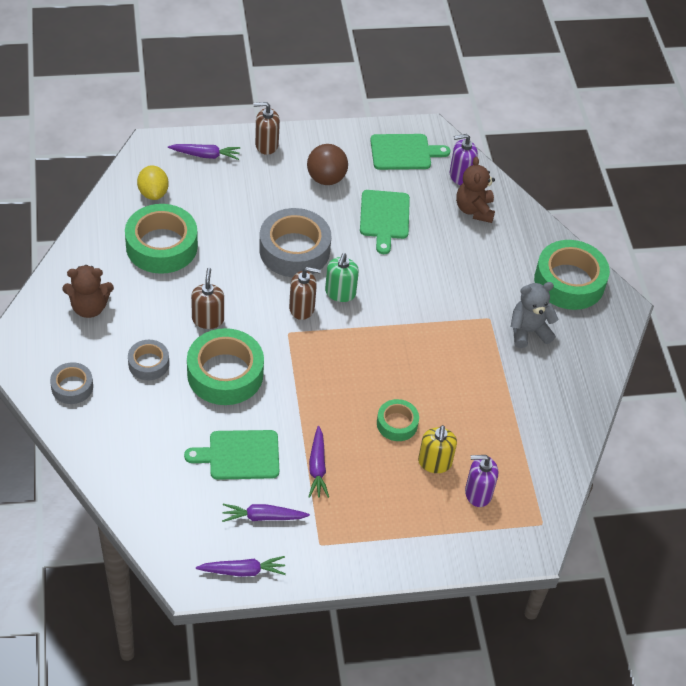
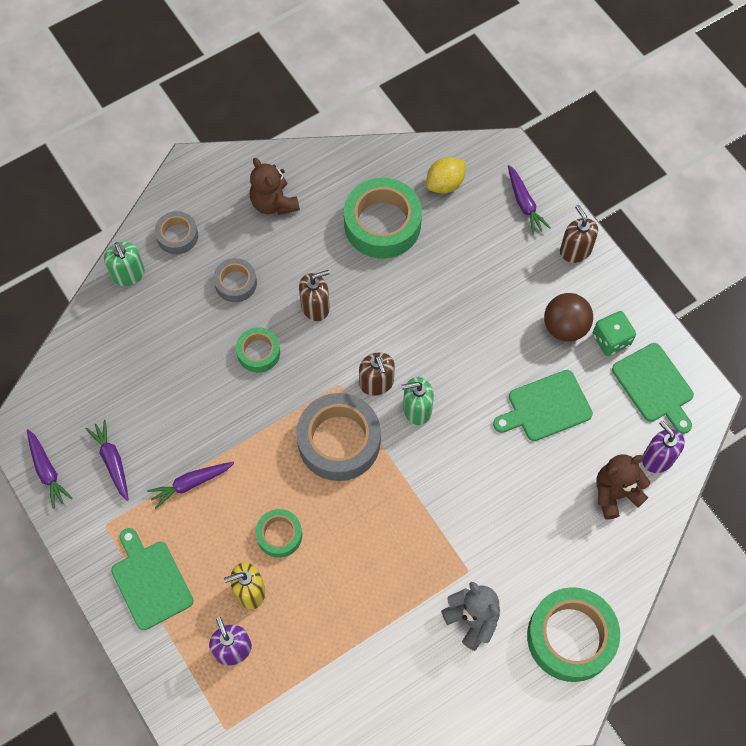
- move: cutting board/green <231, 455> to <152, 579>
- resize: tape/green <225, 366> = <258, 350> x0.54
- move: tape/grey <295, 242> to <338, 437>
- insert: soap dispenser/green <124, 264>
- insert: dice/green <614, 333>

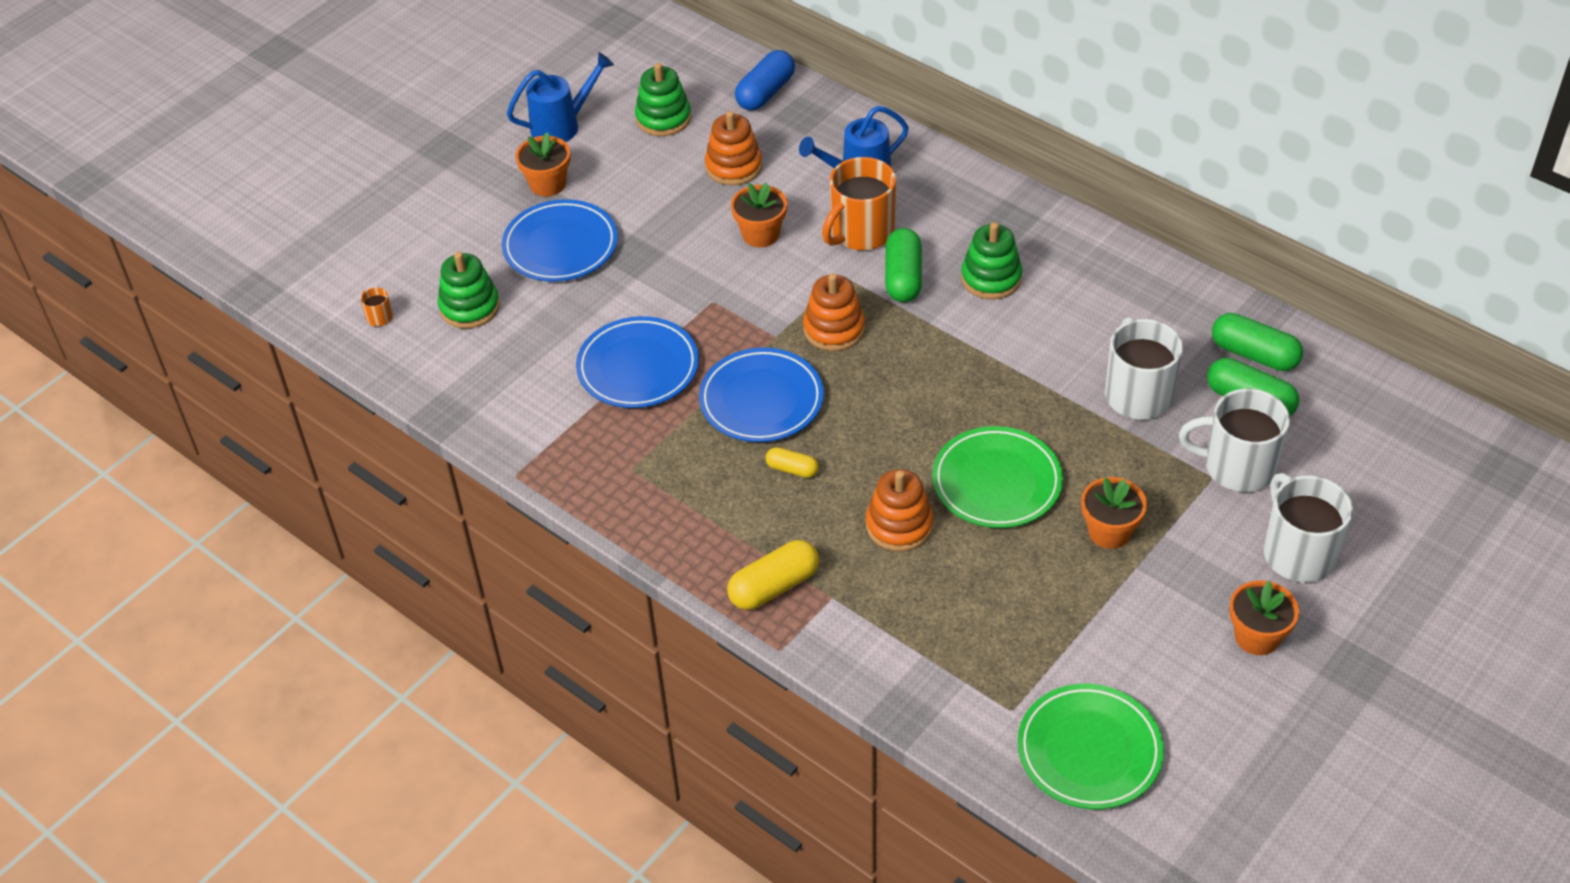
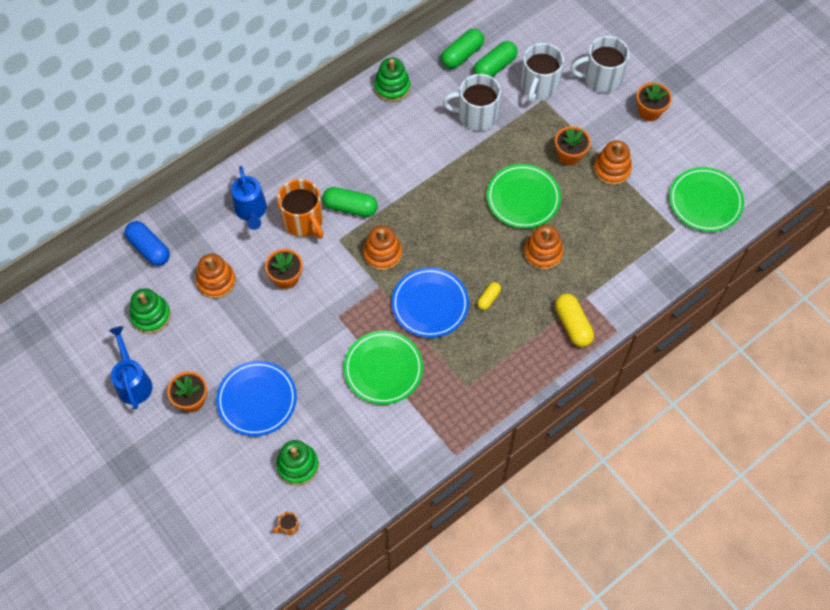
- recolor: plate/blue <637, 362> to plate/green <383, 368>
- move: stacking toy/green <991, 260> to <392, 80>
- insert: stacking toy/orange <613, 162>

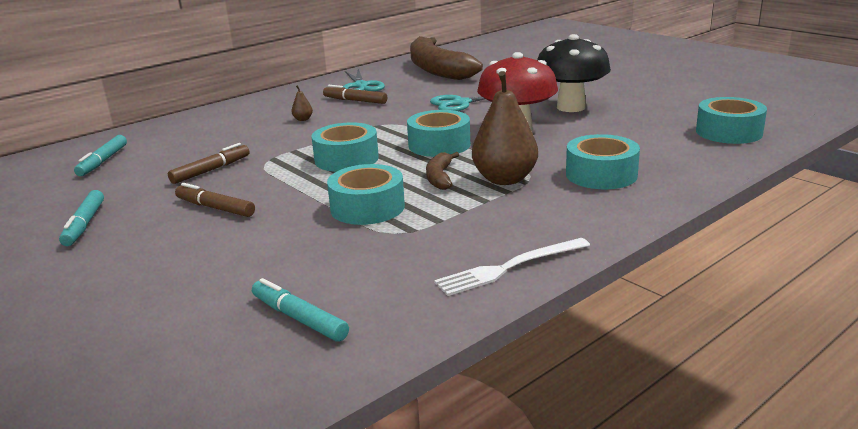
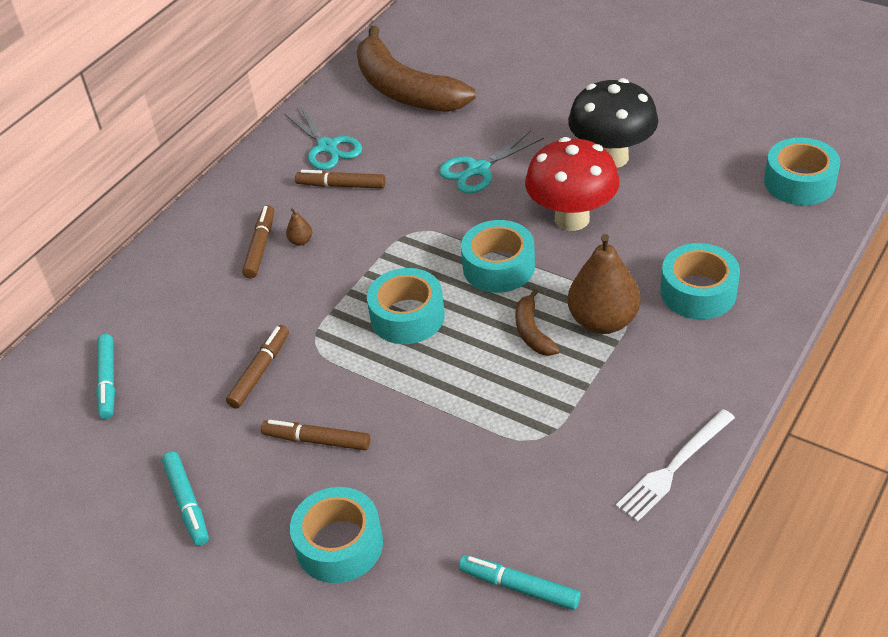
- move: tape/turquoise <366, 194> to <336, 535>
- insert: marker/brown <258, 242>

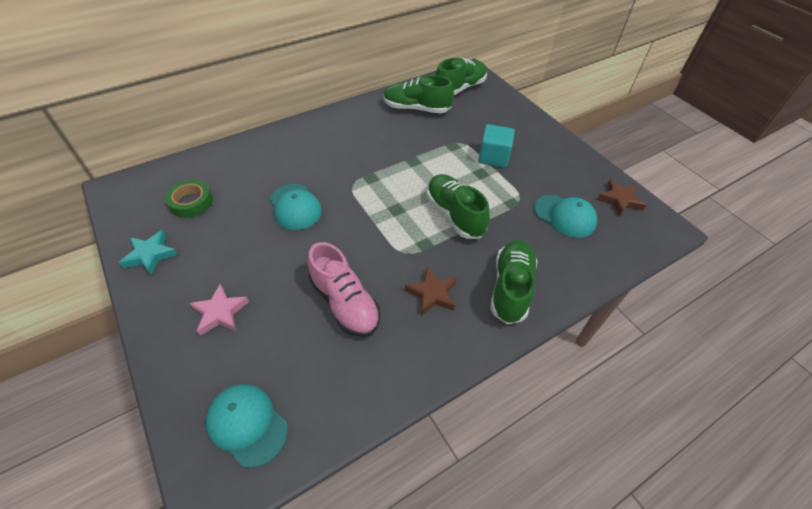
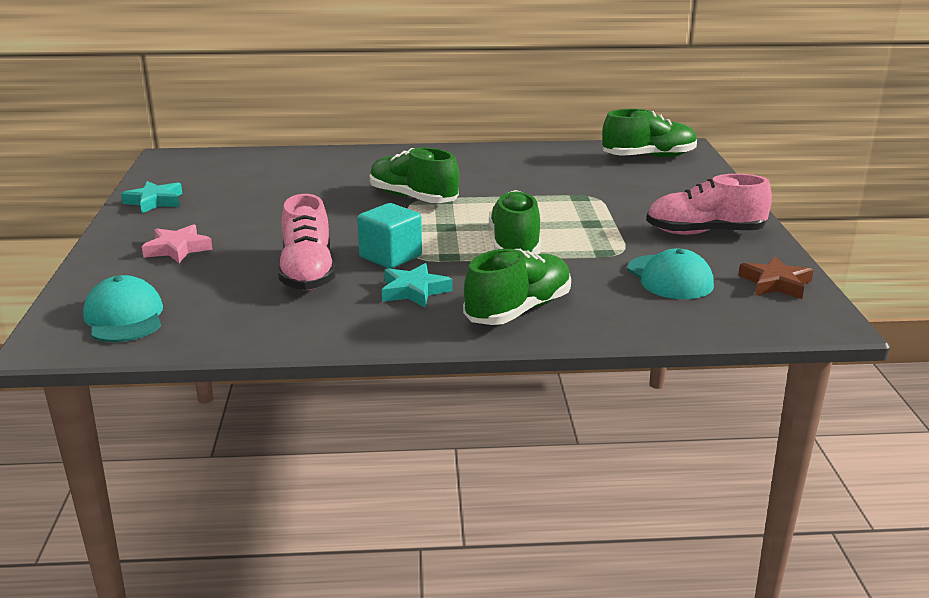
- delete: tape/green <189, 199>
- delete: cap/turquoise <296, 207>
- move: shoe/green <418, 94> to <414, 175>
- recolor: star/brown <431, 291> to star/turquoise <417, 285>
- move: cube/turquoise <496, 146> to <389, 236>
- insert: shoe/pink <709, 204>

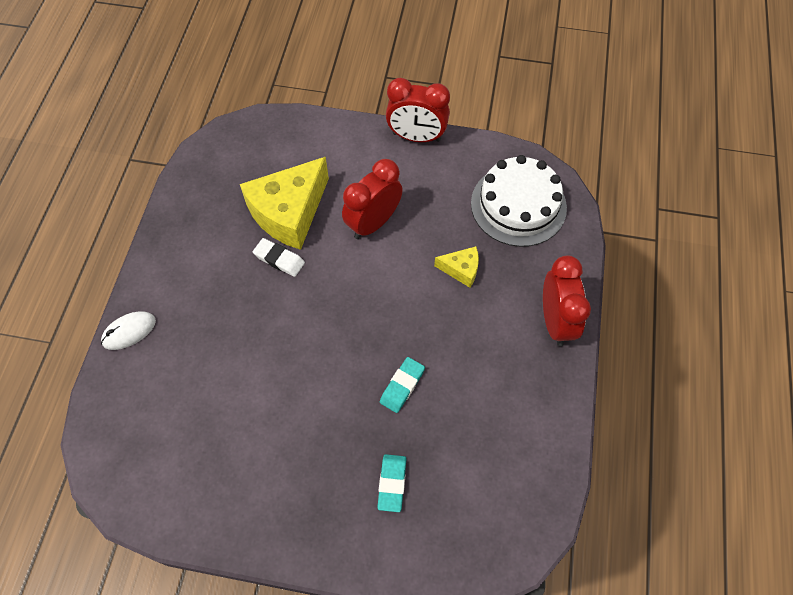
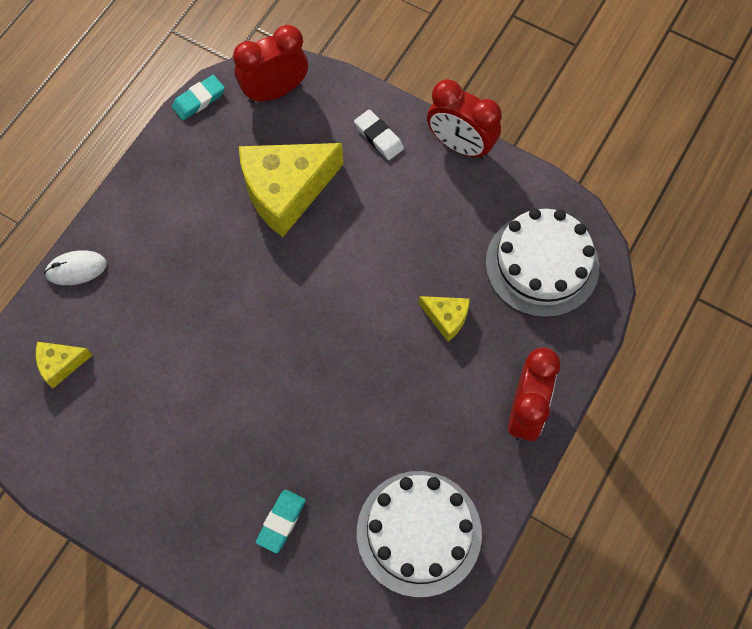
- move: eraser/white <279, 257> to <379, 135>
- move: clock/red <372, 199> to <270, 64>
- move: eraser/turquoise <402, 385> to <198, 97>
- insert: cheese/yellow <64, 365>
- insert: cake/white <419, 534>

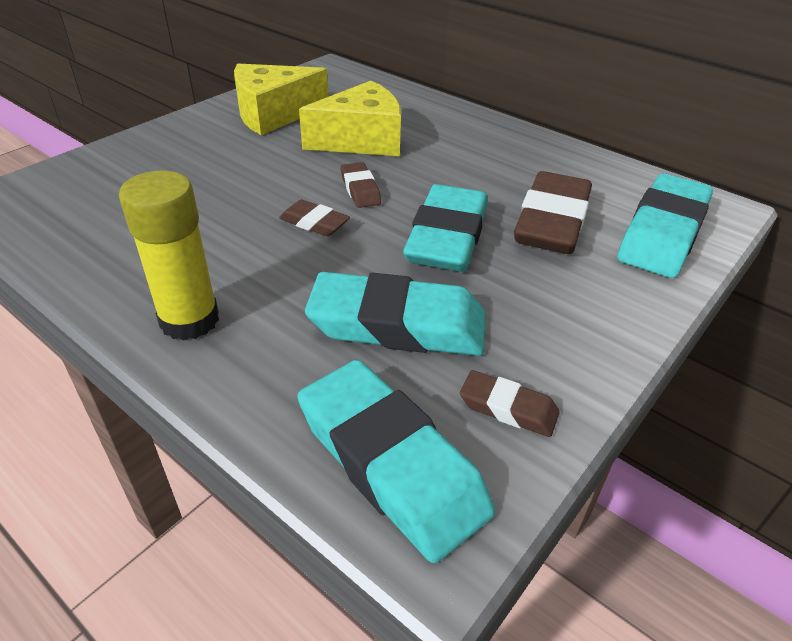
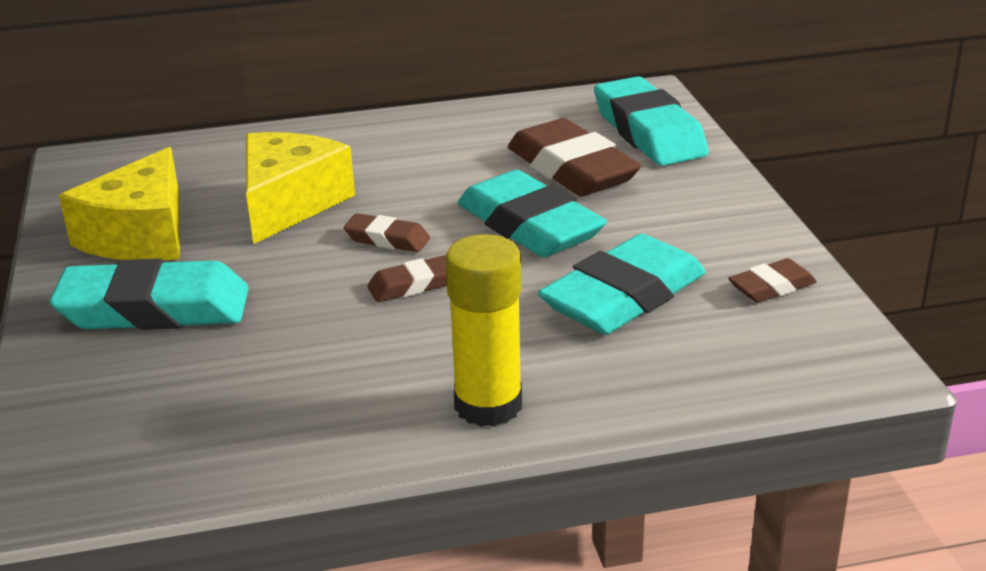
- move: eraser/turquoise <396, 461> to <149, 294>

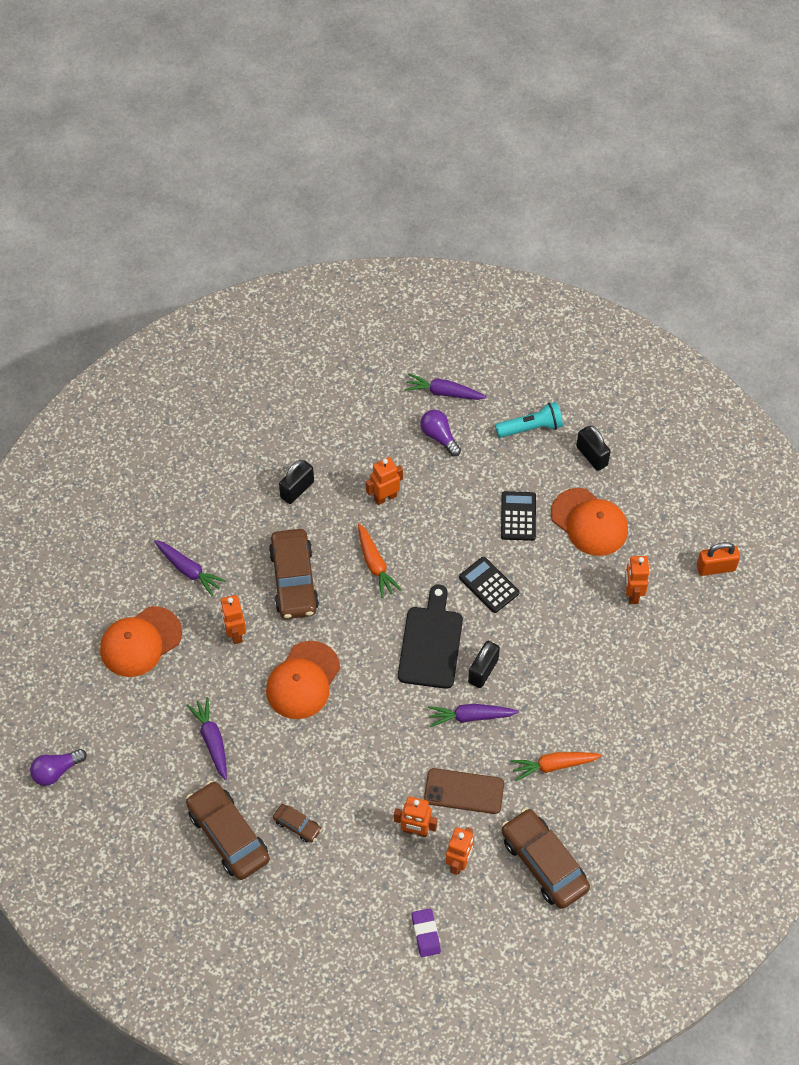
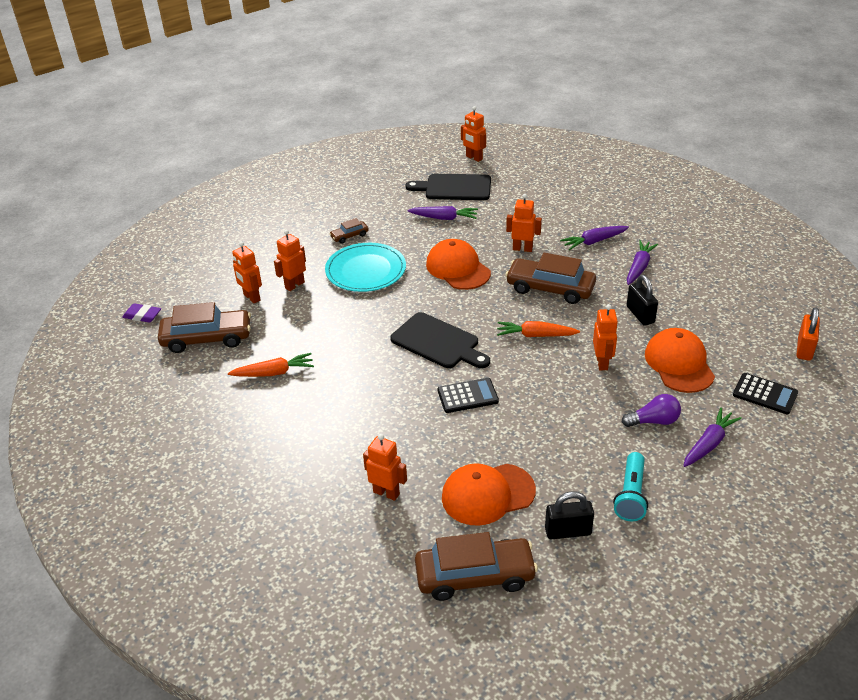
- replace: light bulb/purple <58, 767> to robot/orange <473, 134>
- move: cap/orange <141, 641> to <680, 360>
- move: car/brown <228, 830> to <476, 566>
- move: eraser/purple <426, 932> to <141, 313>
- delete: phone/brown <464, 791>
- move: carrot/purple <473, 715> to <642, 262>
- delete: padlock/black <484, 664>
- move: calculator/black <518, 516> to <765, 393>
- rotate: carrot/orange <556, 766> = <271, 365> 60 degrees clockwise
- move: padlock/orange <718, 559> to <808, 334>
- insert: plate/turquoise <365, 267>
- insert: cutting board/black <448, 187>

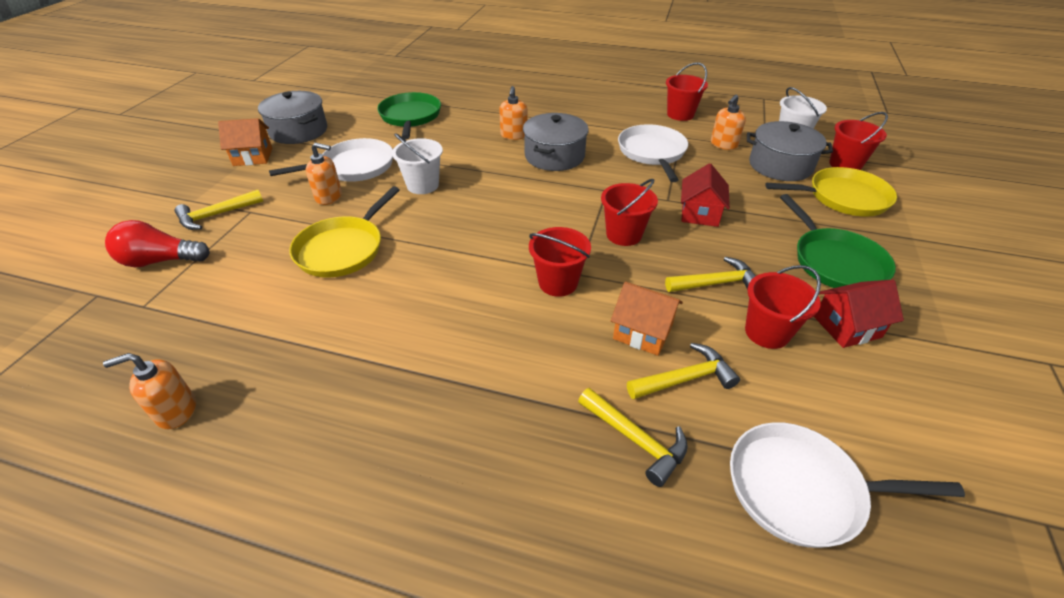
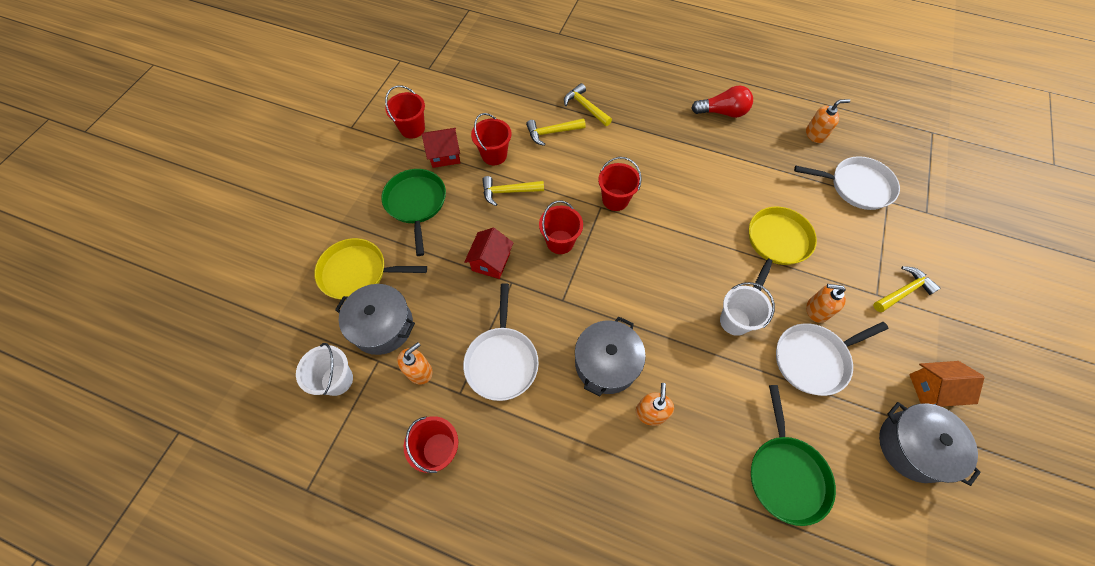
- move: light bulb/red <157, 243> to <722, 101>
- delete: house/orange <647, 319>
- move: pan/white <847, 485> to <847, 183>
- move: bucket/red <858, 141> to <405, 112>

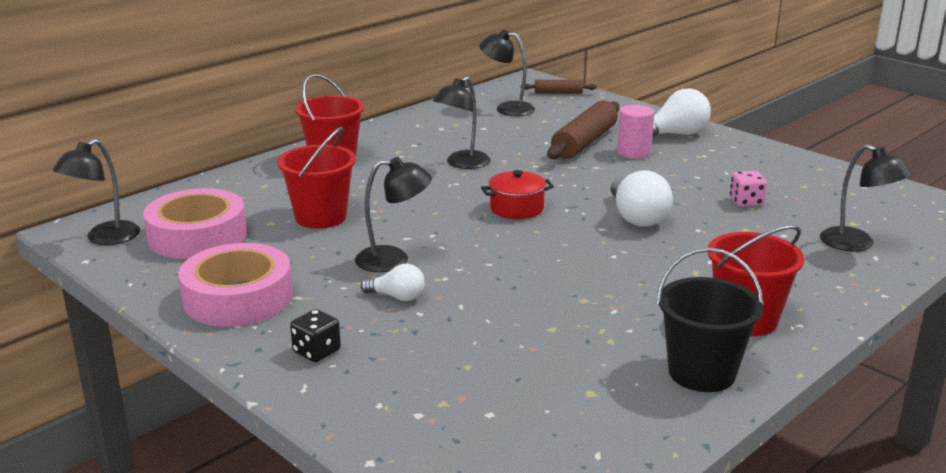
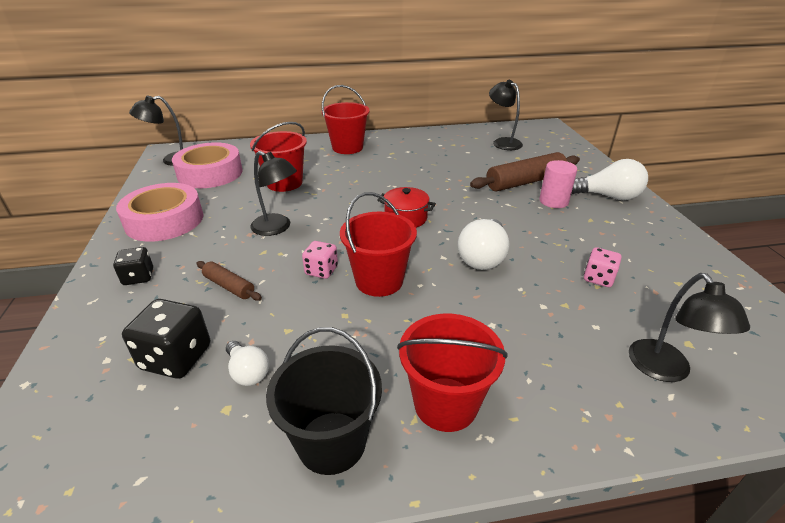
- move: light bulb/white <392, 282> to <247, 363>
- delete: lamp/black <461, 122>
- move: rolling pin/brown <559, 87> to <229, 281>
- insert: dice/black <166, 339>
- insert: dice/pink <320, 260>
- insert: bucket/red <378, 244>

